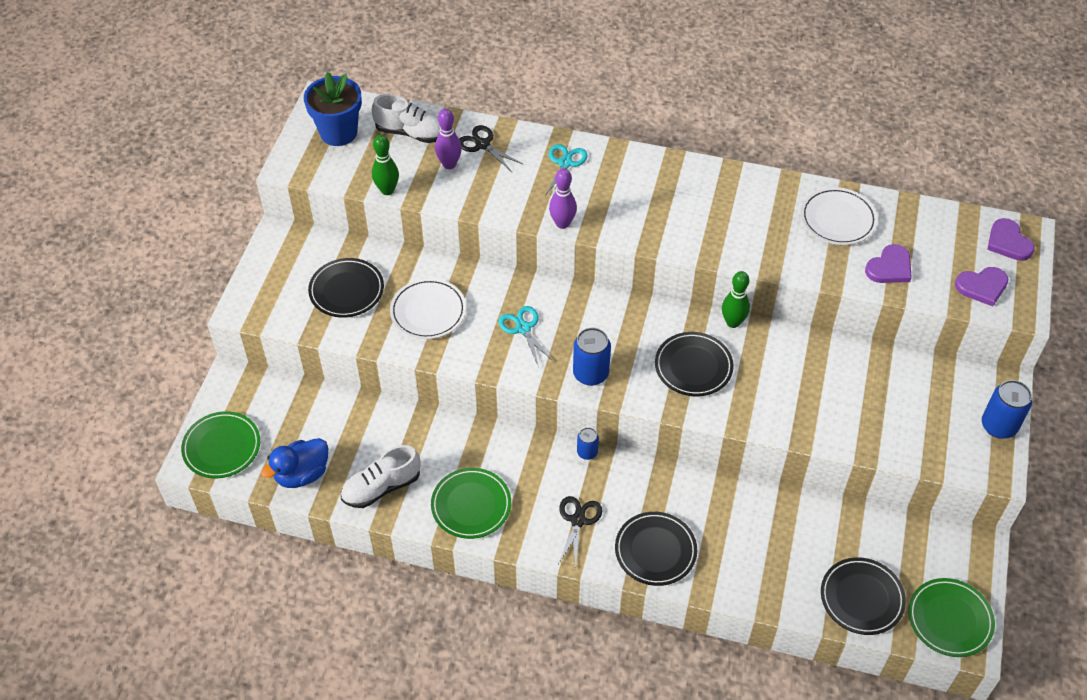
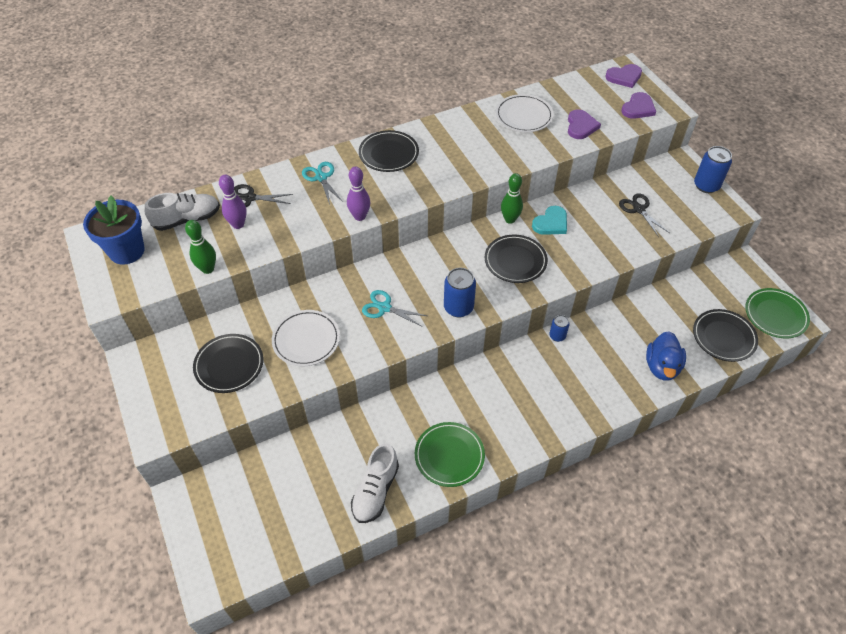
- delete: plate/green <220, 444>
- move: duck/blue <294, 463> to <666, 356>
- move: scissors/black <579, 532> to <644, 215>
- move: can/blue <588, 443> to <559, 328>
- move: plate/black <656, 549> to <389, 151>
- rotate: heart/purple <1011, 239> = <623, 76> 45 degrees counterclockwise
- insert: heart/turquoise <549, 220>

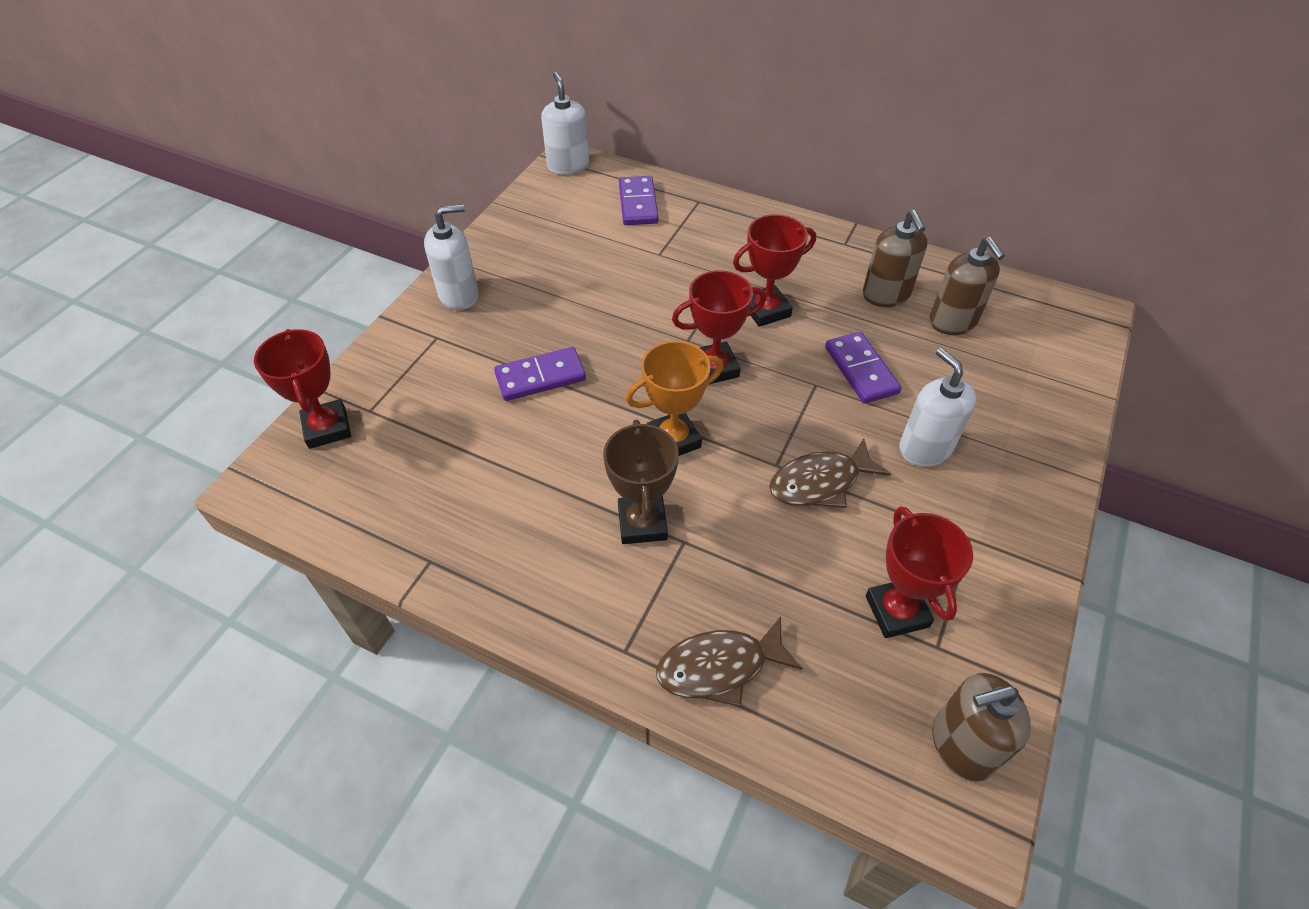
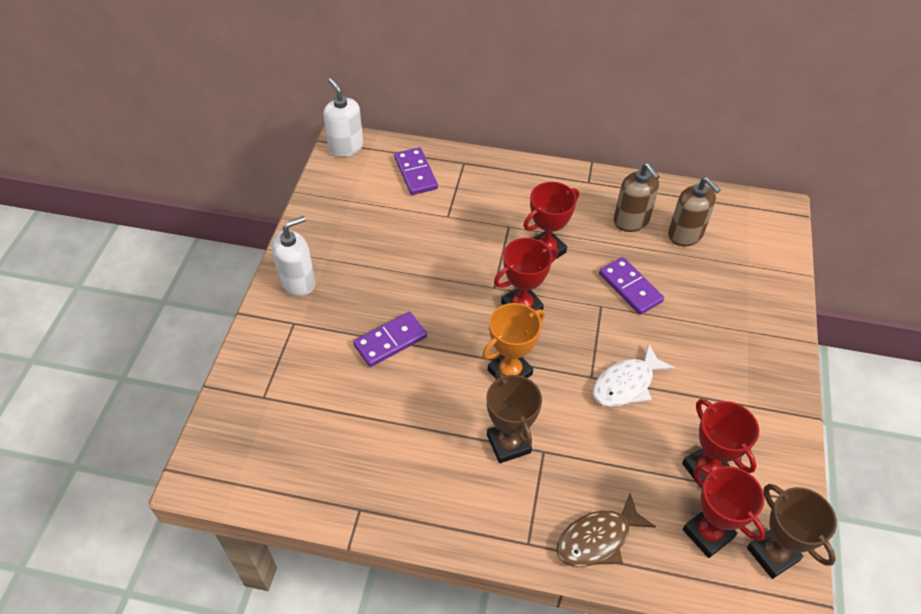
- move: trophy/red <302, 389> to <724, 511>
- recolor: fish/brown <830, 473> to fish/white <634, 375>
- delete: soap dispenser/white <937, 407>
- replace: soap dispenser/brown <982, 727> to trophy/brown <792, 531>

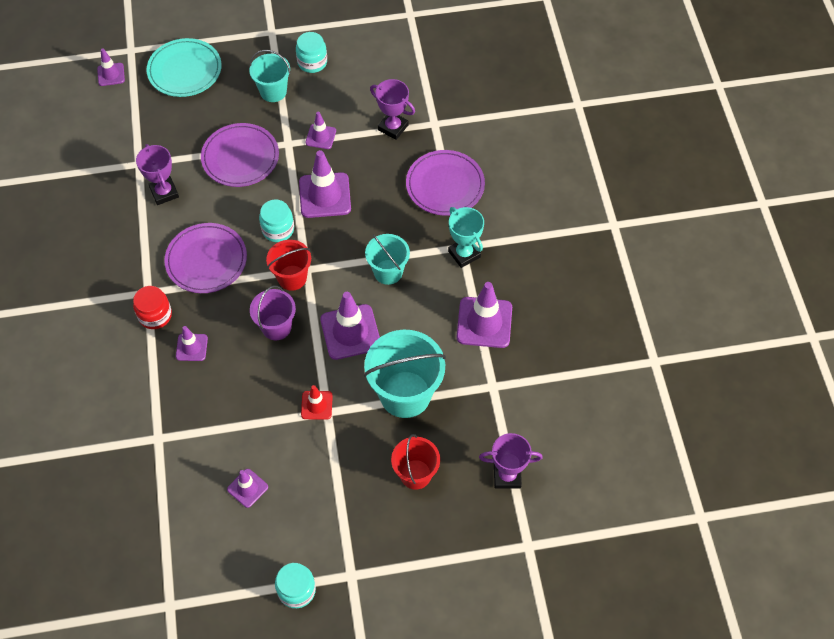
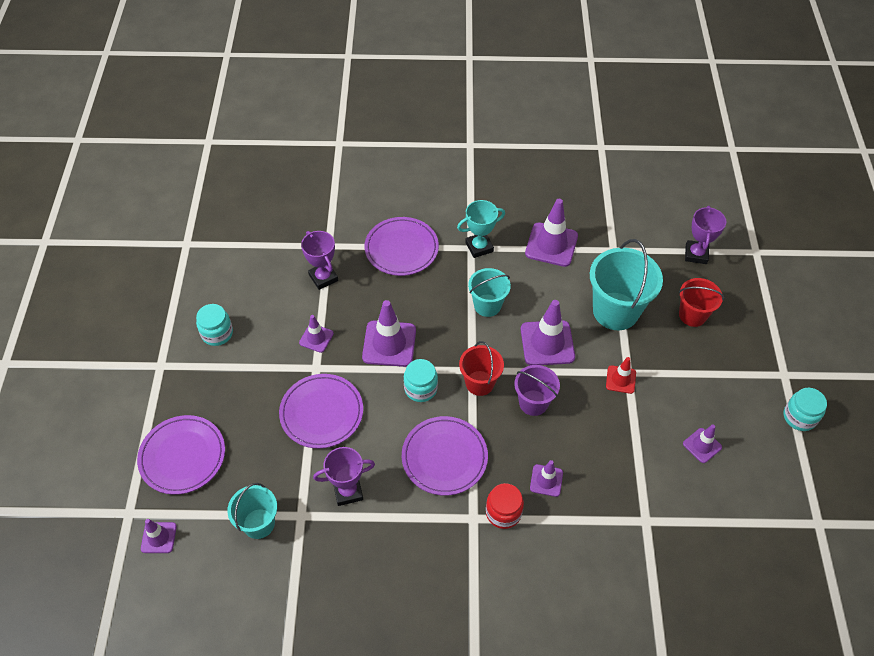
- recolor: plate/turquoise <184, 67> to plate/purple <181, 455>
- move: bucket/turquoise <269, 76> to <252, 511>
- rotate: trophy/purple <392, 109> = <319, 260> 75 degrees counterclockwise

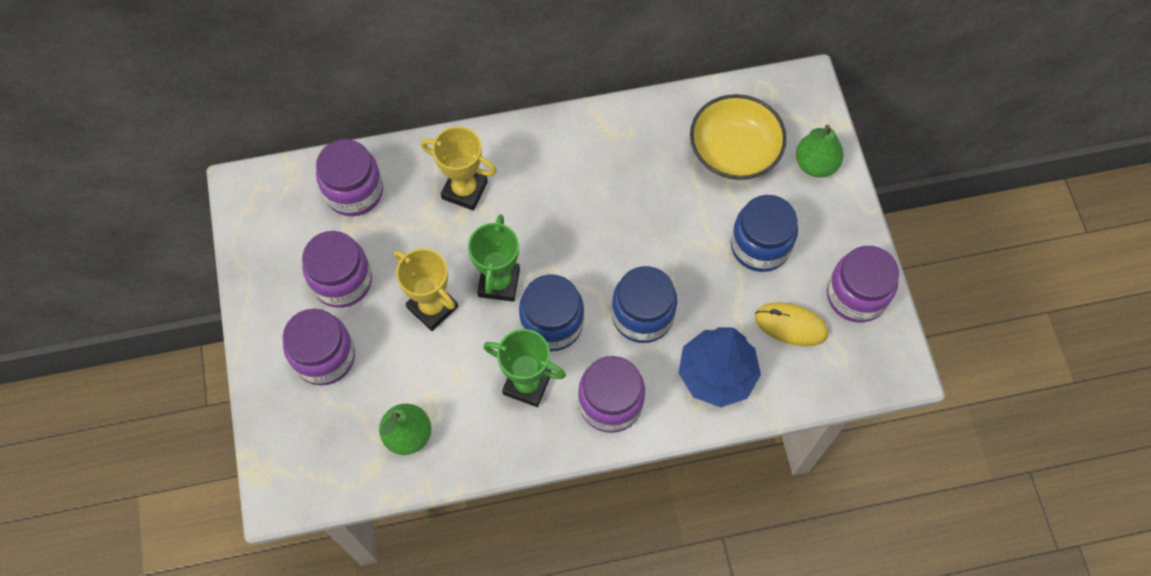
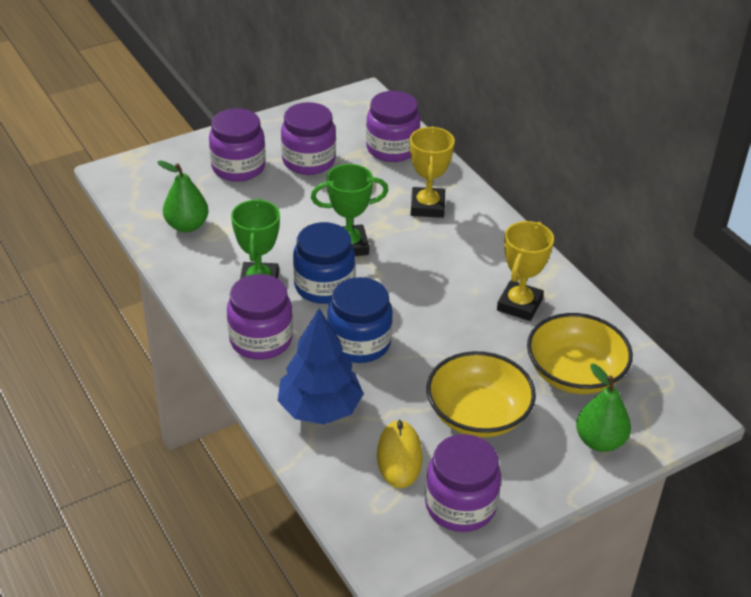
- move: trophy/yellow <426, 289> to <525, 271>
- replace: jar/blue <764, 233> to bowl/yellow <481, 394>

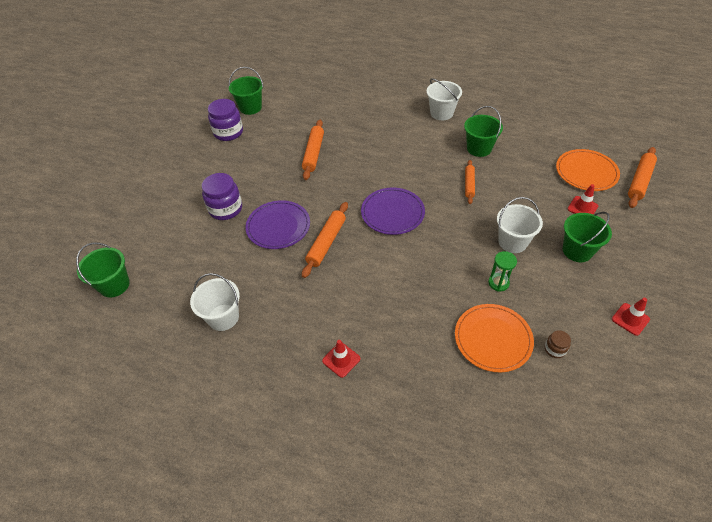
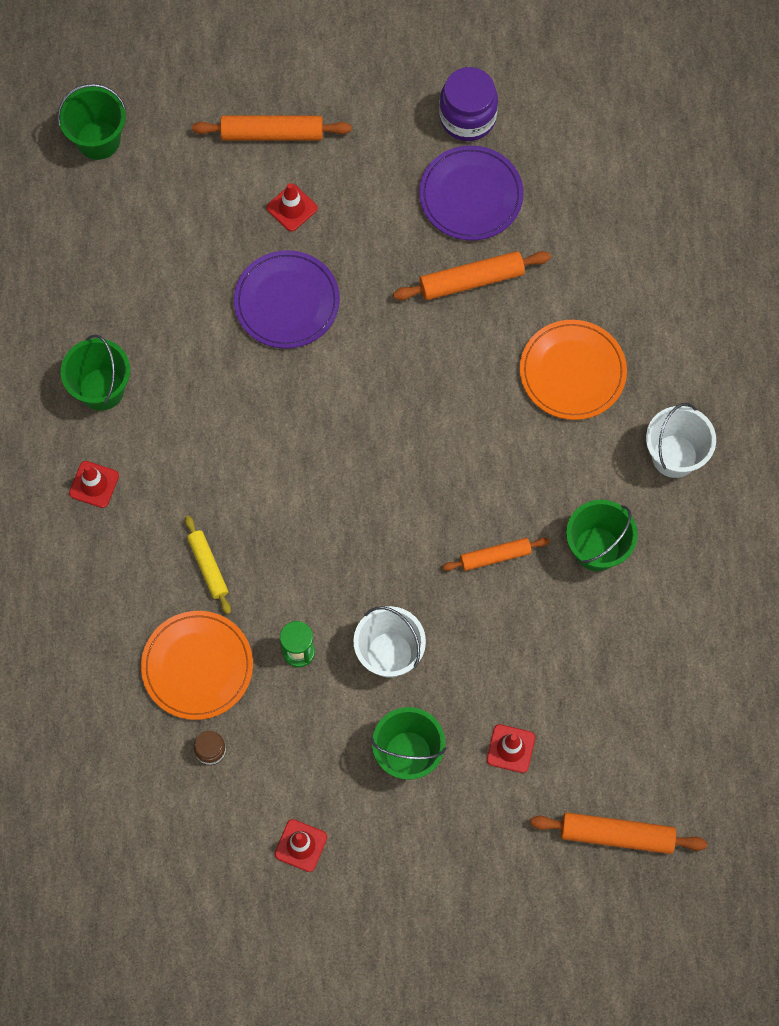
- delete: bucket/white <215, 302>
- replace: jar/purple <222, 196> to traffic cone/red <292, 207>
- move: bucket/green <246, 91> to <95, 372>
- move: rolling pin/orange <325, 240> to <272, 128>
- move: plate/purple <393, 211> to <471, 192>
- move: plate/orange <588, 170> to <573, 370>
- insert: rolling pin/yellow <208, 564>

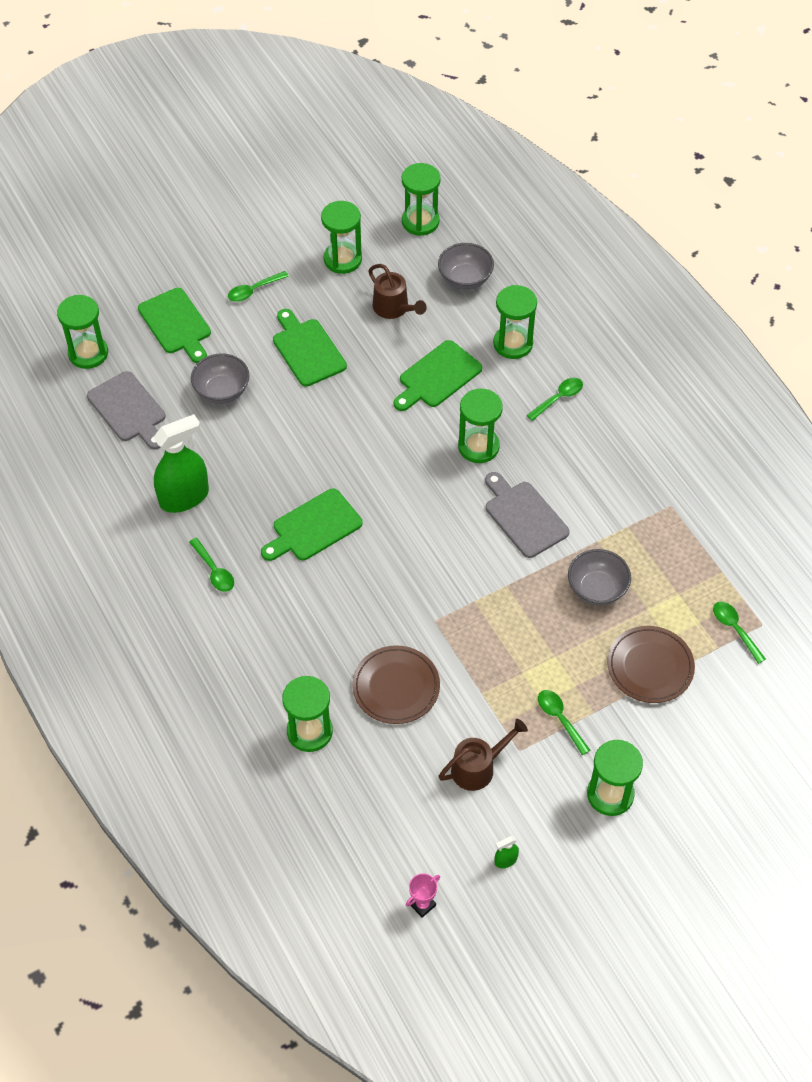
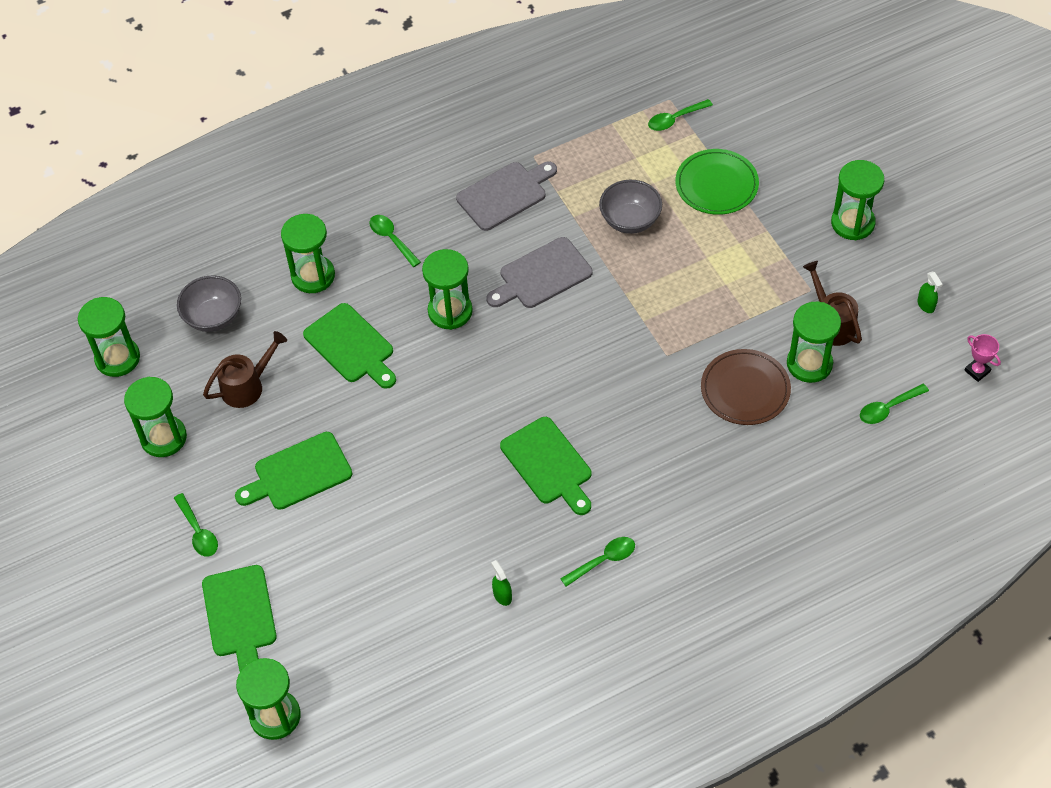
- move: cutting board/grey <126, 410> to <506, 196>
- rotate: cutting board/green <174, 325> = <239, 618> 105 degrees clockwise
- resize: spray bottle/green <181, 463> = <501, 583> x0.41
- delete: bowl/grey <220, 378>
- move: hourglass/green <307, 714> to <814, 342>
- move: spoon/green <564, 722> to <894, 404>
- recolor: plate/brown <651, 664> to plate/green <717, 182>

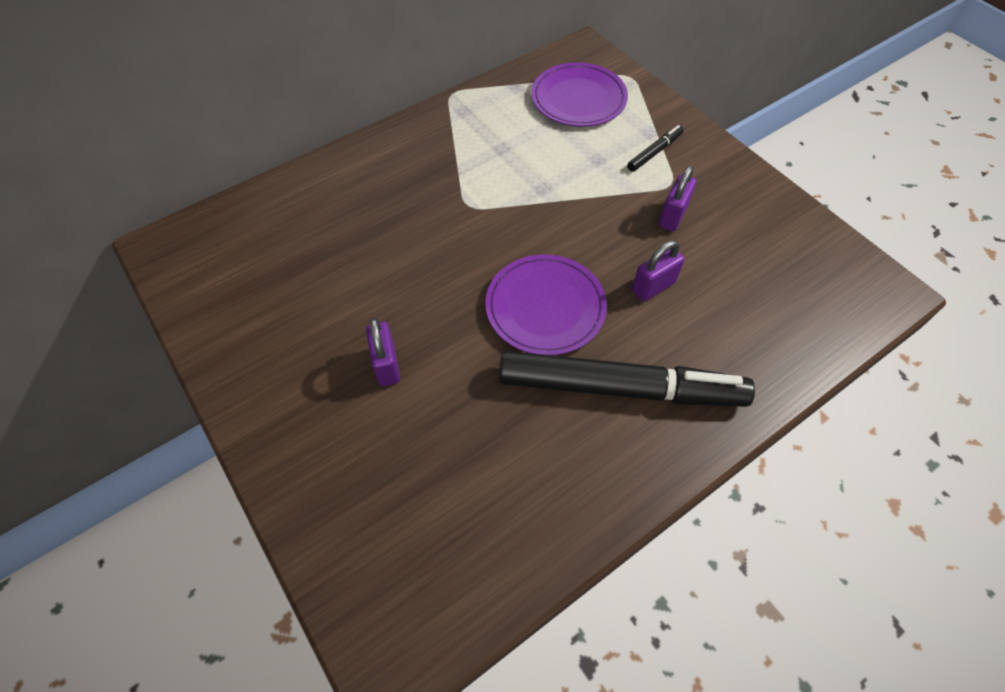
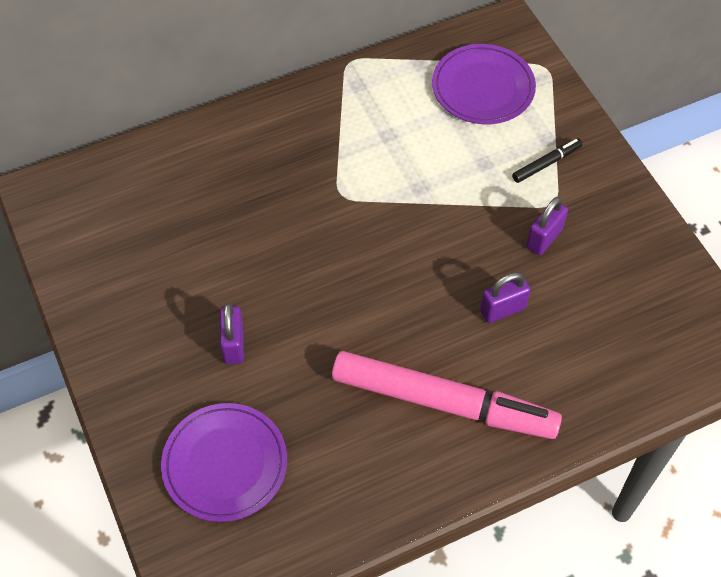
- move: plate/purple <546, 304> to <224, 462>
- recolor: marker/black <627, 379> to marker/pink <447, 395>

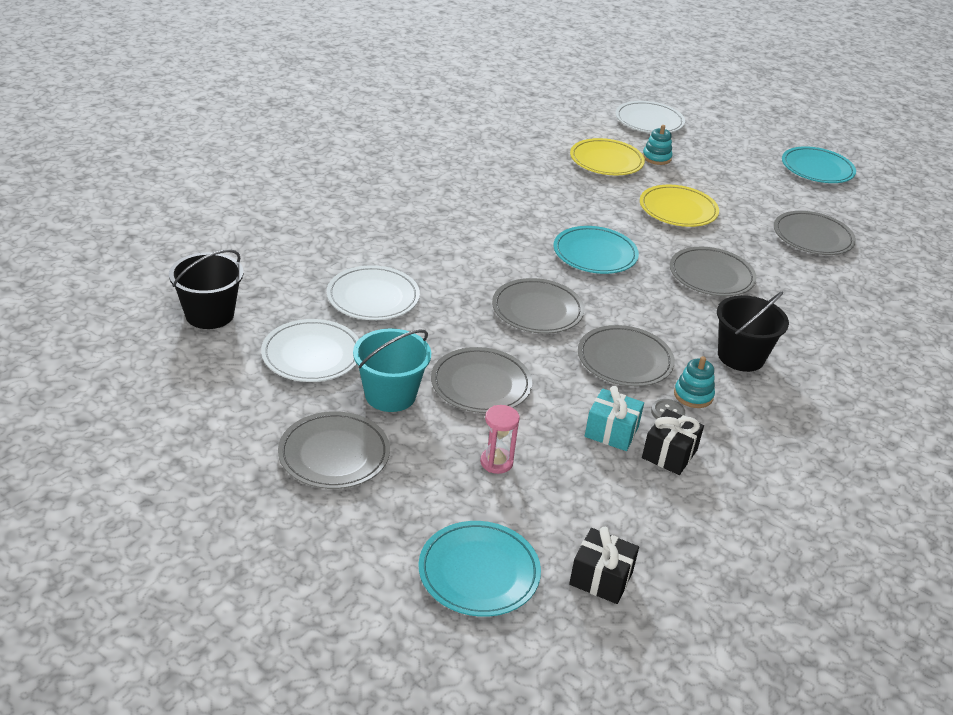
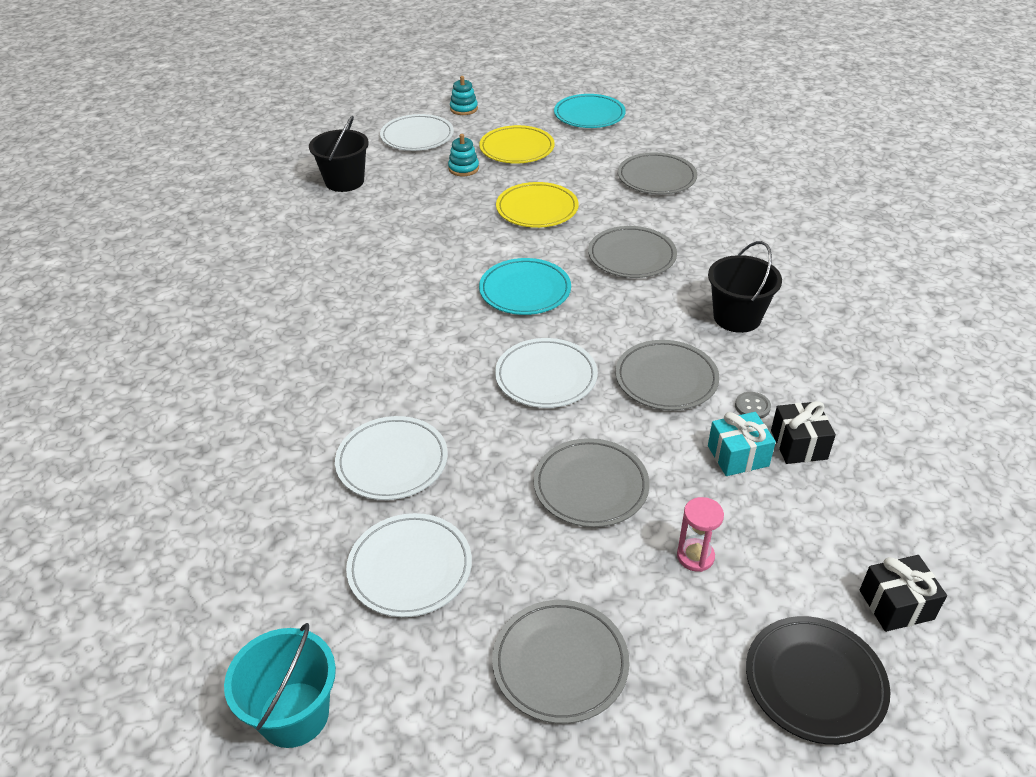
- move: bucket/black <206, 289> to <339, 153>
- move: bucket/turquoise <392, 370> to <280, 685>
- recolor: plate/turquoise <479, 569> to plate/black <818, 680>
- recolor: plate/grey <538, 306> to plate/white <546, 373>
- move: plate/yellow <607, 157> to <517, 144>
- move: stacking toy/turquoise <694, 382> to <464, 95>

